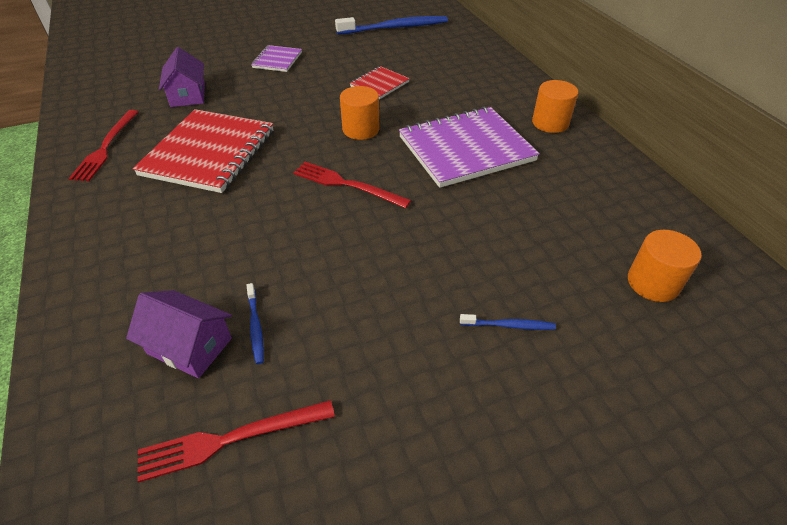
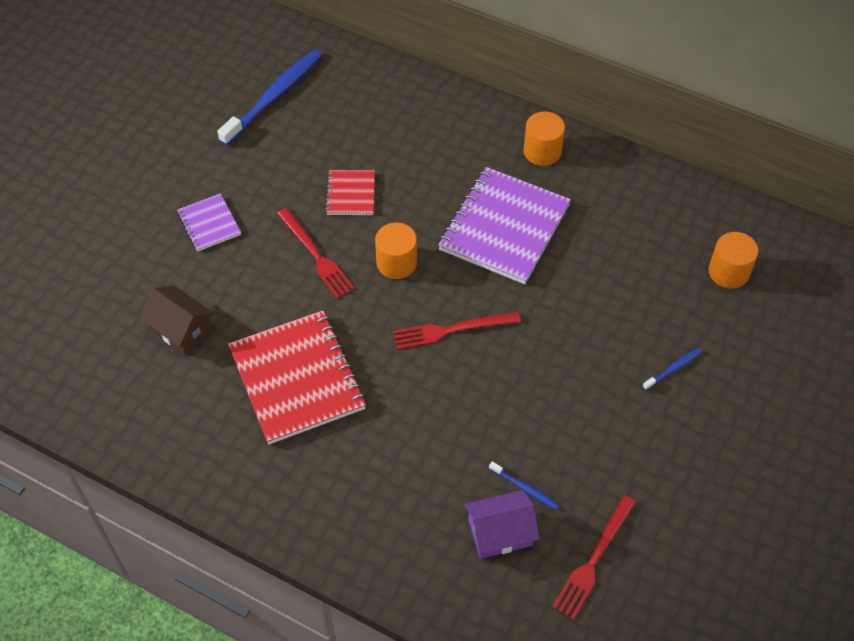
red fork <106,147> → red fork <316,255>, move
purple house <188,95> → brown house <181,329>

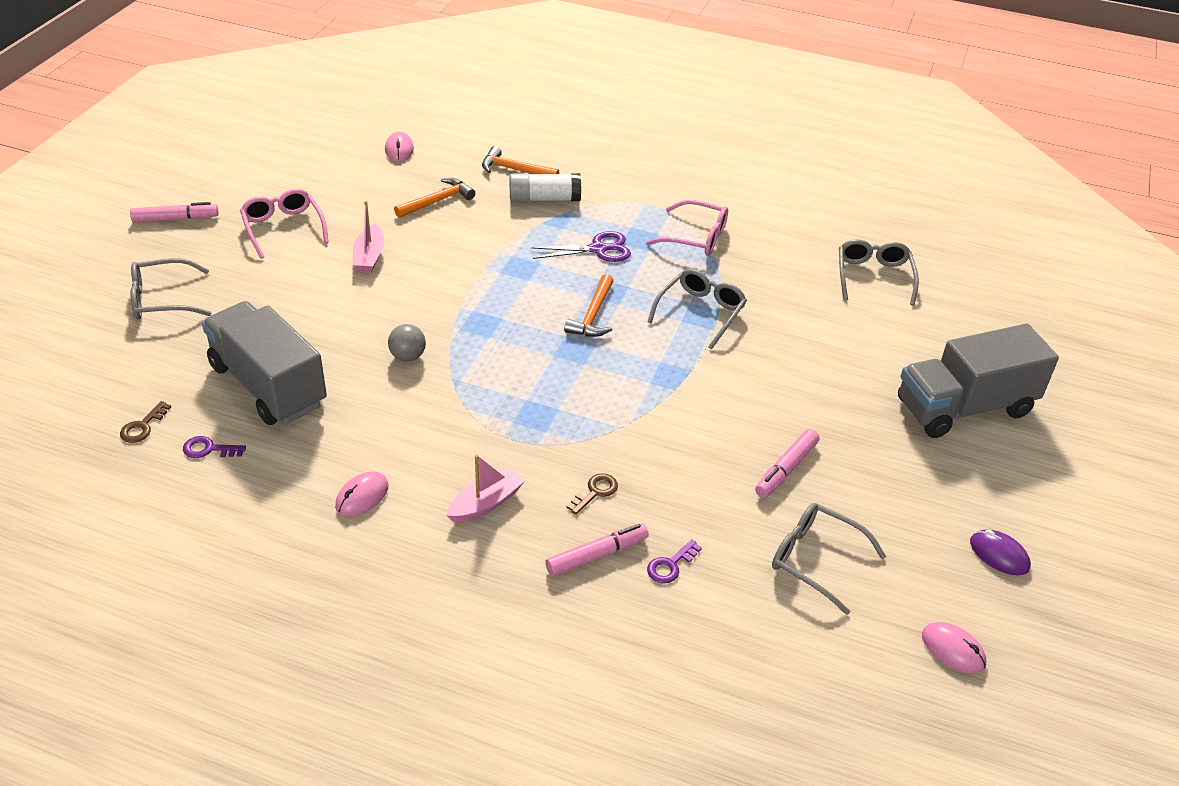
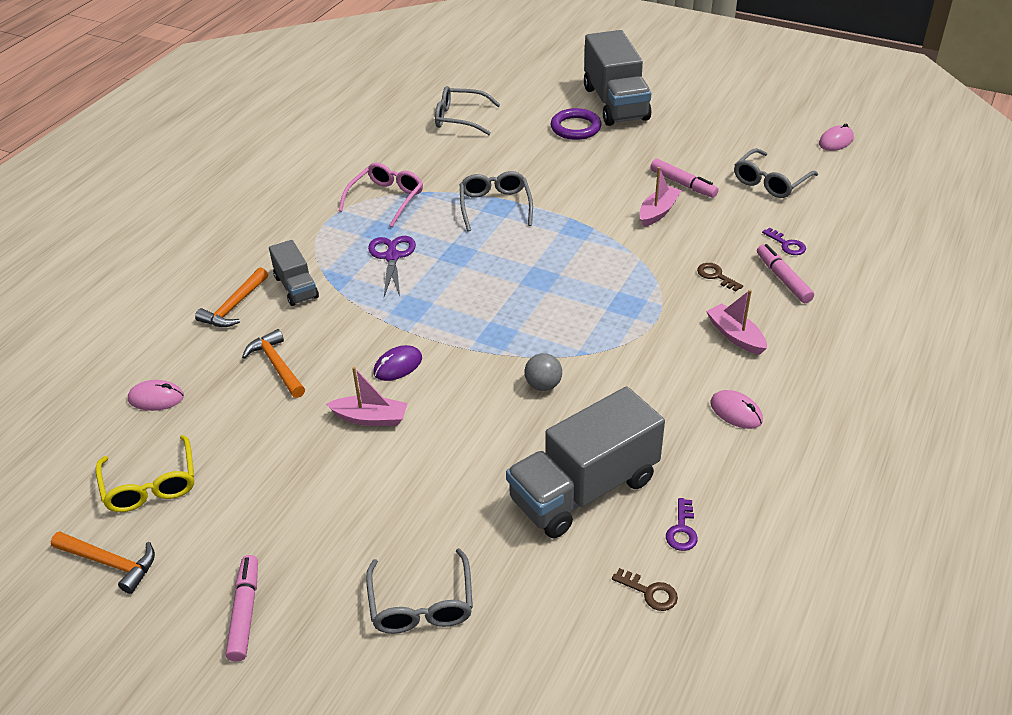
pink glasses <283,228> → -
white glue stick <544,199> → grey truck <296,287>
orange hammer <593,315> → orange hammer <110,563>, move
grey glasses <700,312> → grey glasses <495,206>, 45 degrees clockwise
purple mouse <999,555> → purple mouse <398,366>, move
- → yellow glasses <151,485>
- → purple ring <575,128>
- → pink boat <658,212>

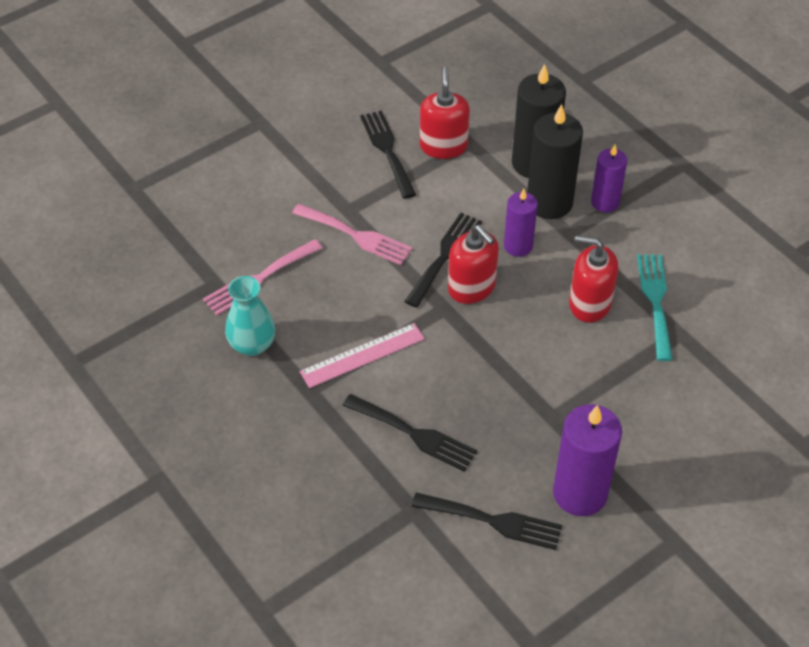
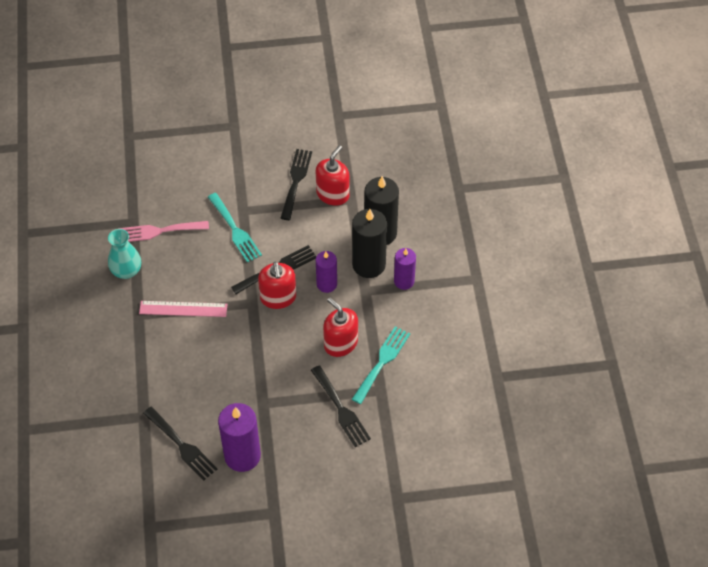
pink fork <356,236> → turquoise fork <235,230>
black fork <414,434> → black fork <341,409>, move

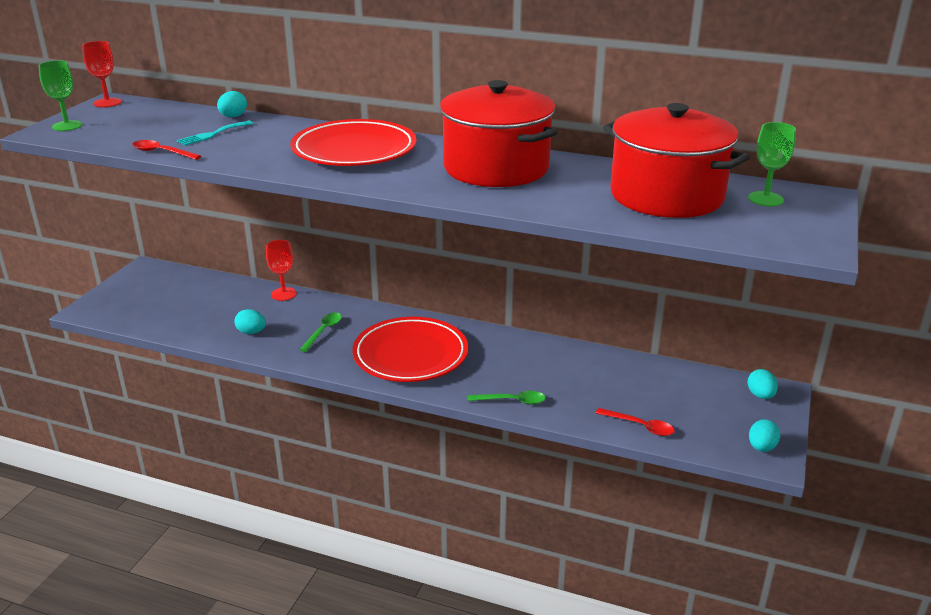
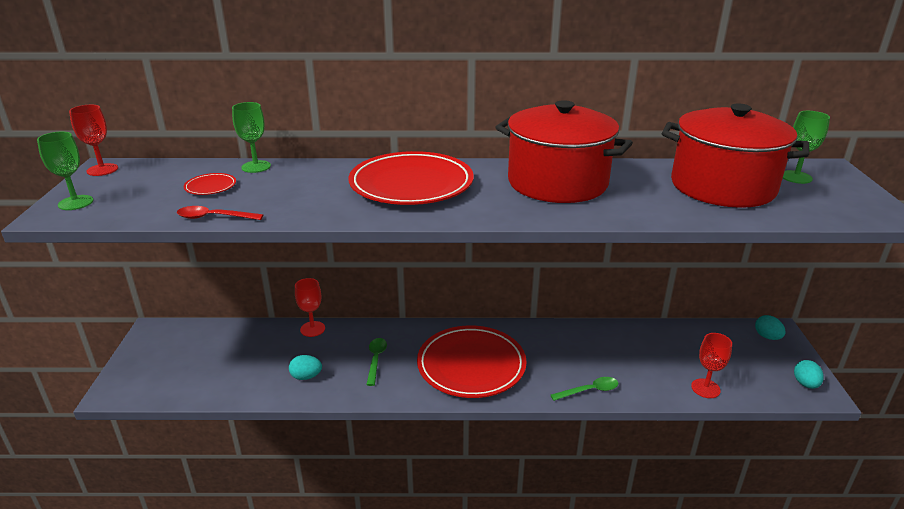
turquoise fork <212,134> → -
turquoise egg <233,116> → green goblet <256,167>
red spoon <640,426> → red goblet <705,388>
- → red plate <210,187>

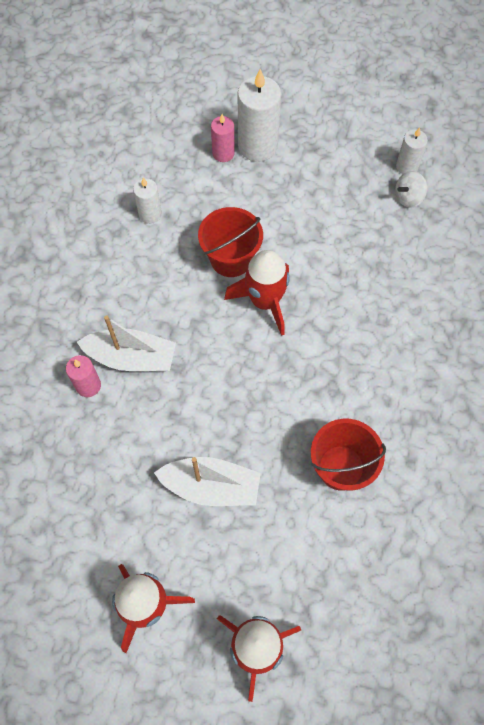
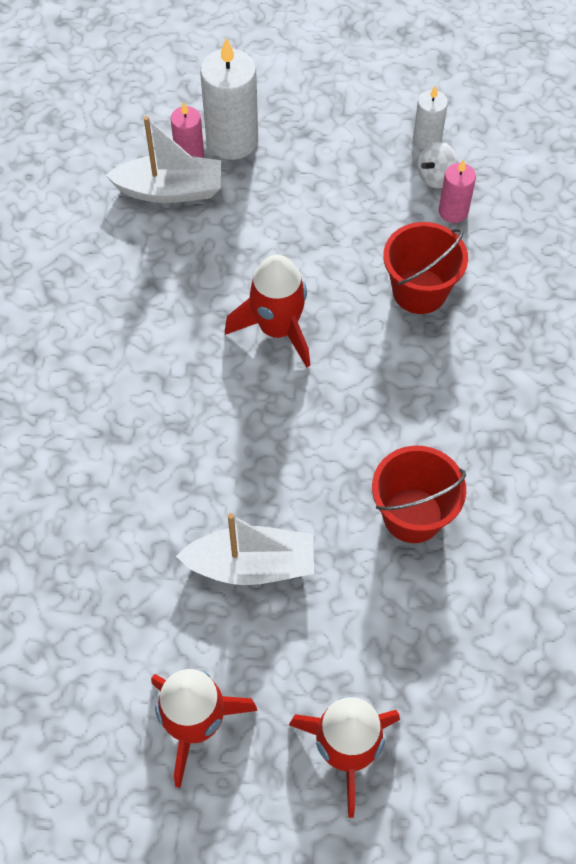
pink candle <88,385> → pink candle <453,211>, move
white boat <131,358> → white boat <170,190>, move
white candle <150,214> → -
red bucket <231,259> → red bucket <419,291>, move

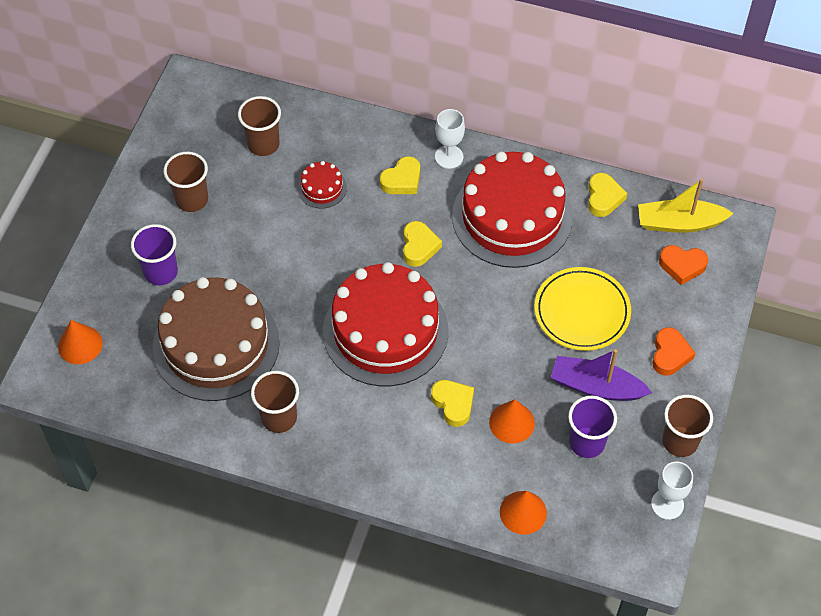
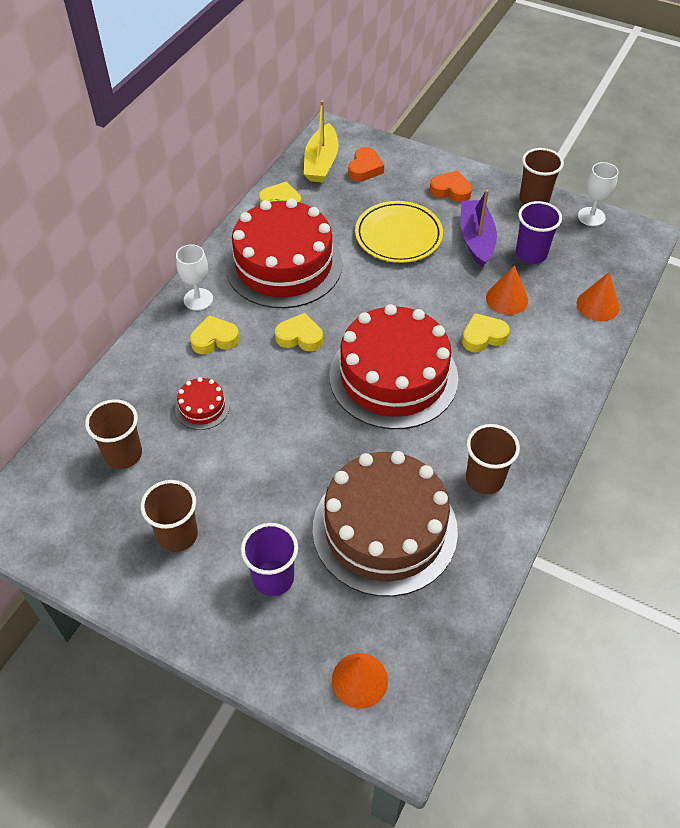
yellow heart <402,180> → yellow heart <214,339>, 75 degrees counterclockwise
purple boat <596,386> → purple boat <476,239>, 150 degrees clockwise

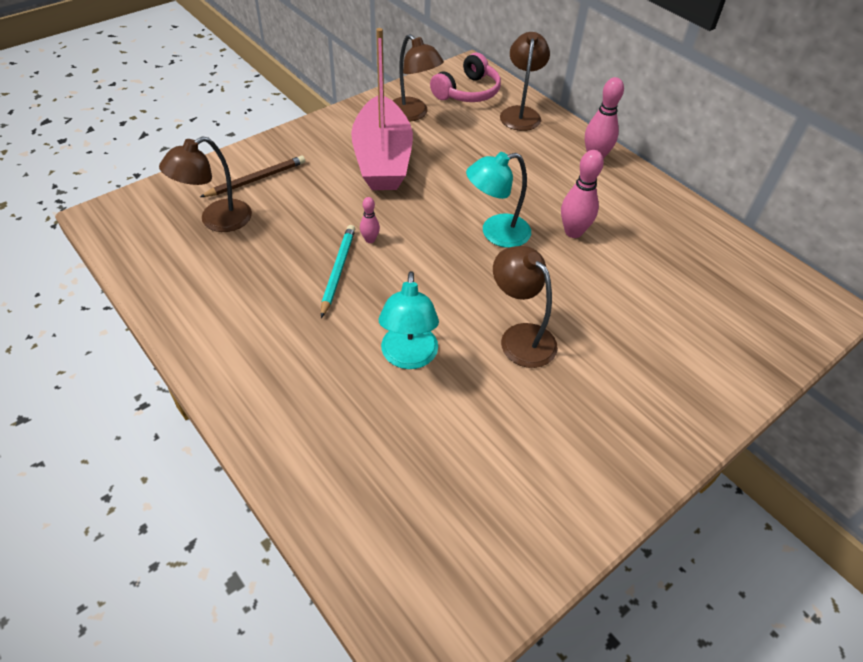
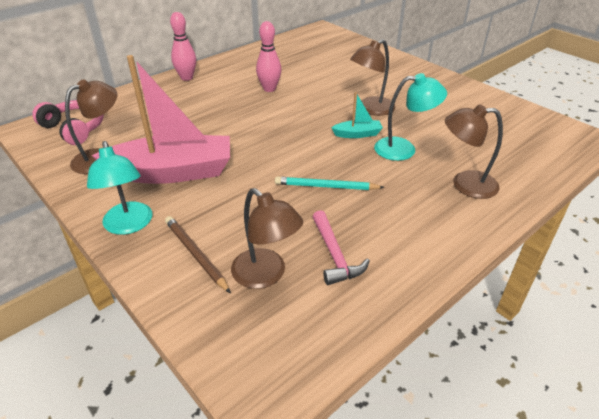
pink bowling pin <370,240> → -
turquoise lamp <496,233> → turquoise lamp <129,225>, move
brown lamp <520,113> → brown lamp <465,184>, move
- → pink hammer <335,255>
- → turquoise boat <357,134>

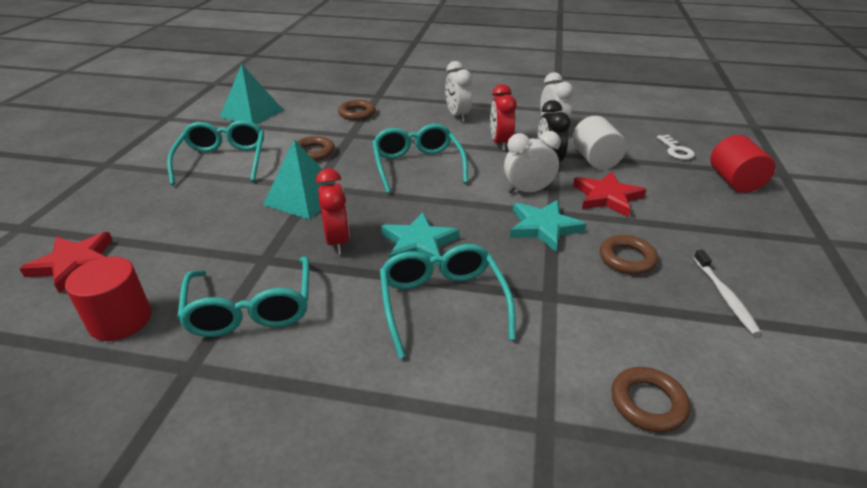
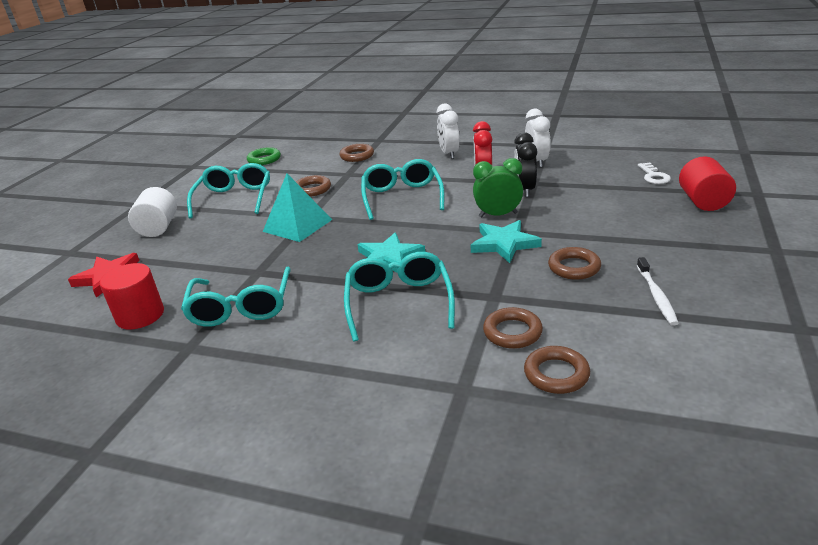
turquoise pyramid <252,113> → green ring <264,159>
red clock <337,241> → -
white clock <528,191> → green clock <498,215>
white cylinder <595,160> → white cylinder <158,228>, move
red star <607,197> → -
- → brown ring <512,332>

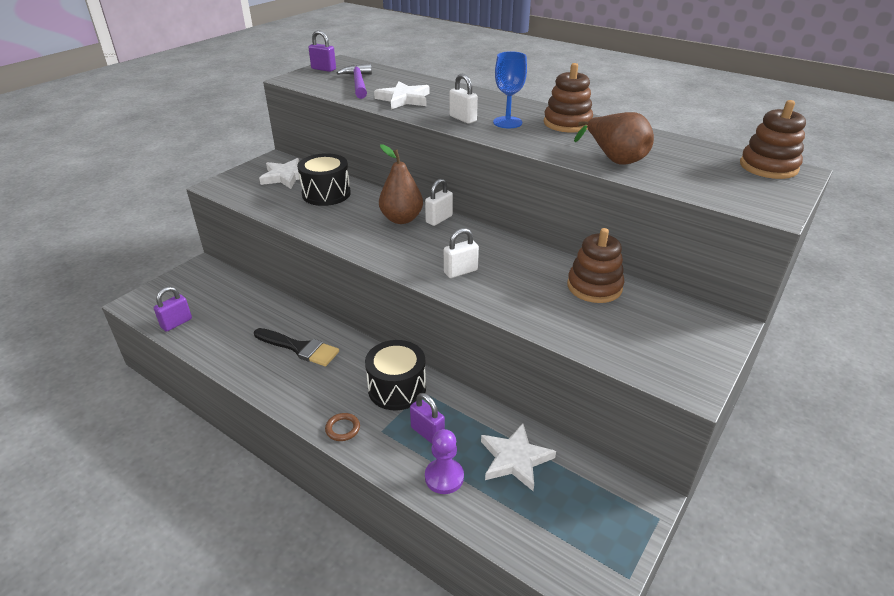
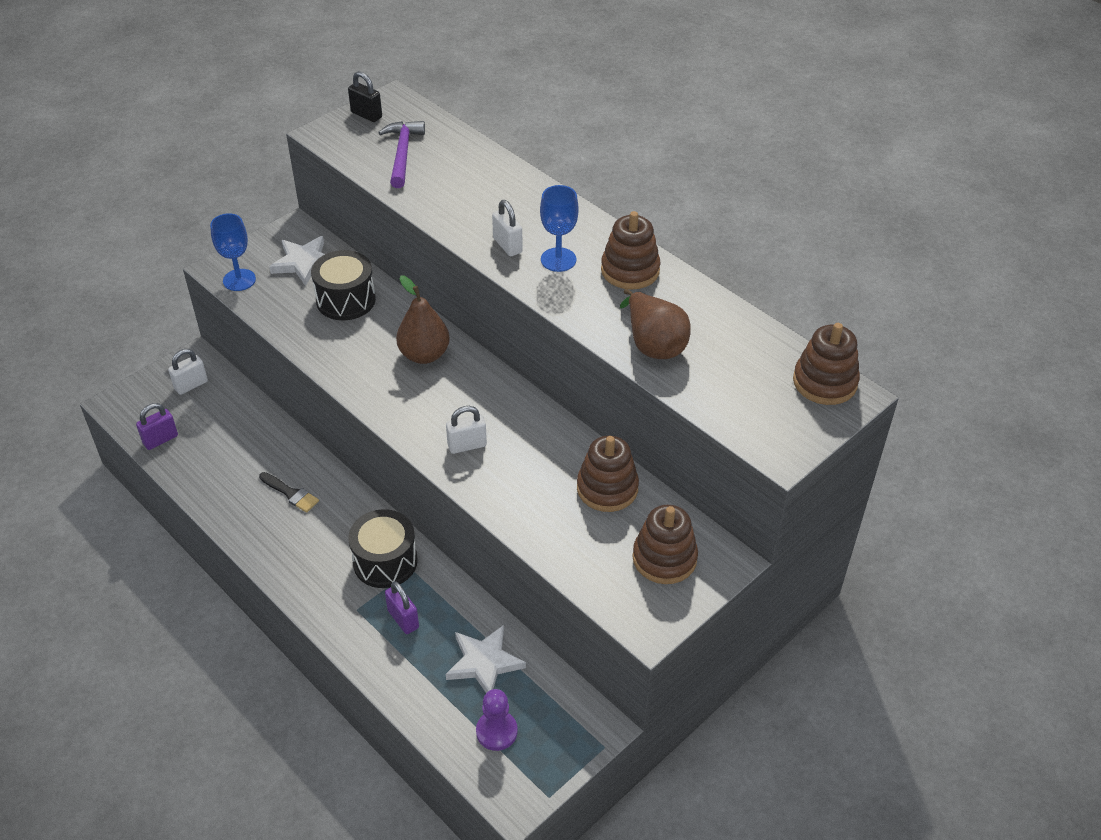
black brush <299,348> → black brush <291,493>, x0.66
purple padlock <323,69> → black padlock <366,115>
brown ring <343,429> → -
white star <404,99> → -
white padlock <439,219> → white padlock <191,385>, move
purple pawn <444,477> → purple pawn <496,731>, move
- → blue goblet <239,280>
- → brown stacking toy <664,558>

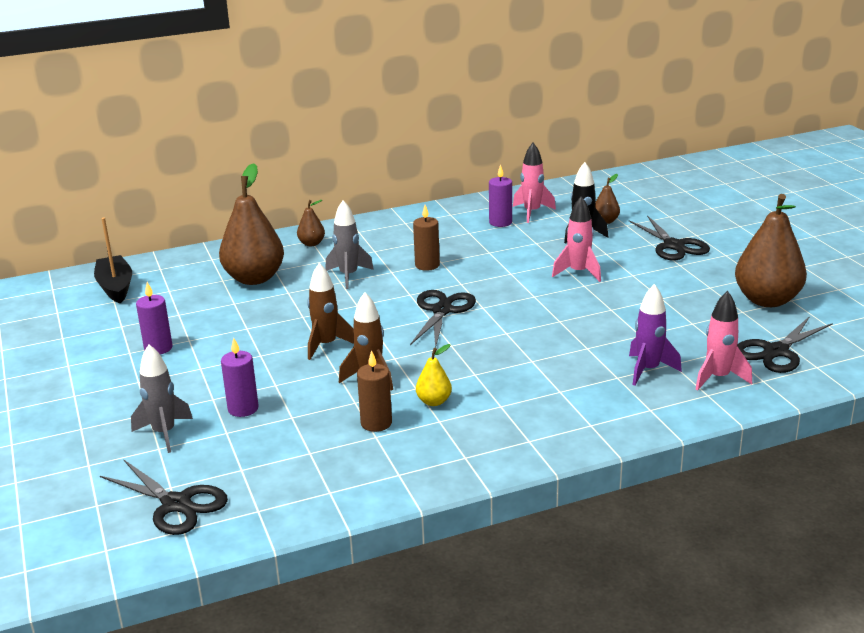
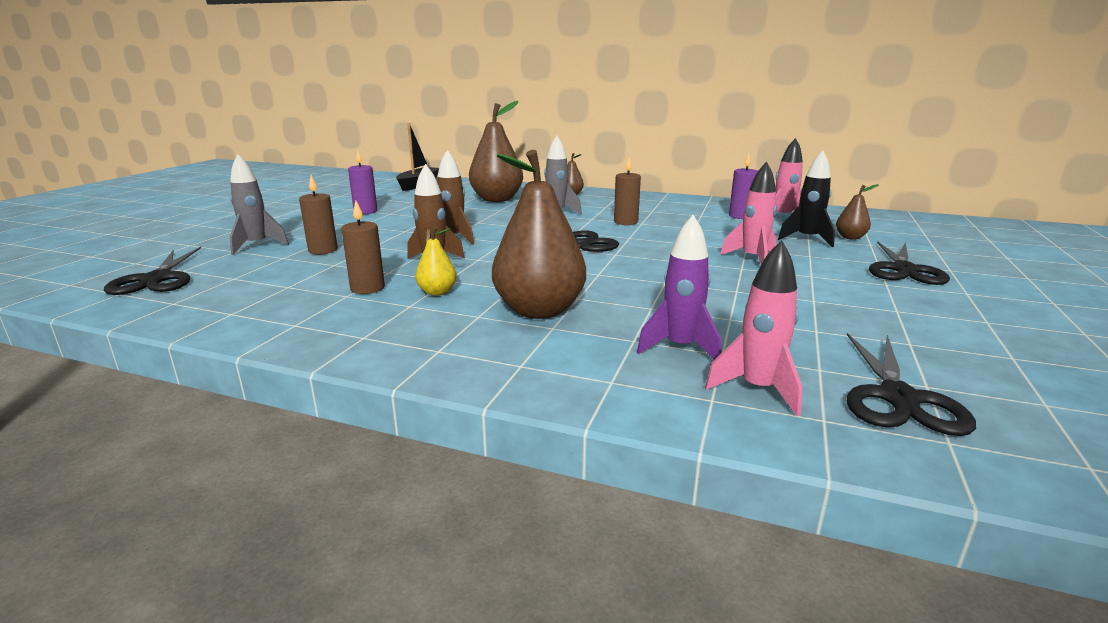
purple candle <243,409> → brown candle <323,250>
brown pear <767,300> → brown pear <539,310>, move
black scissors <776,352> → black scissors <898,398>, 75 degrees counterclockwise

